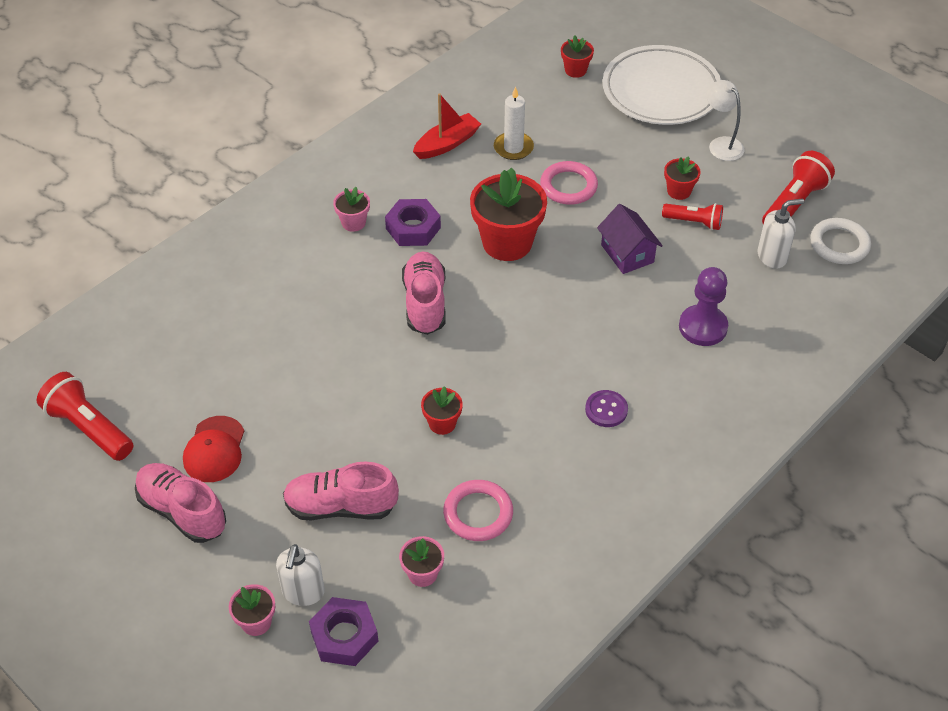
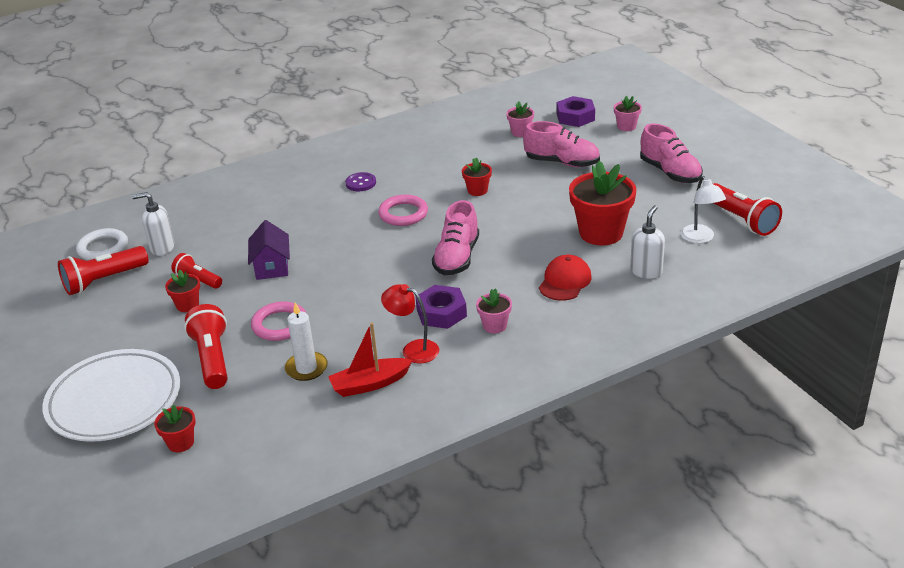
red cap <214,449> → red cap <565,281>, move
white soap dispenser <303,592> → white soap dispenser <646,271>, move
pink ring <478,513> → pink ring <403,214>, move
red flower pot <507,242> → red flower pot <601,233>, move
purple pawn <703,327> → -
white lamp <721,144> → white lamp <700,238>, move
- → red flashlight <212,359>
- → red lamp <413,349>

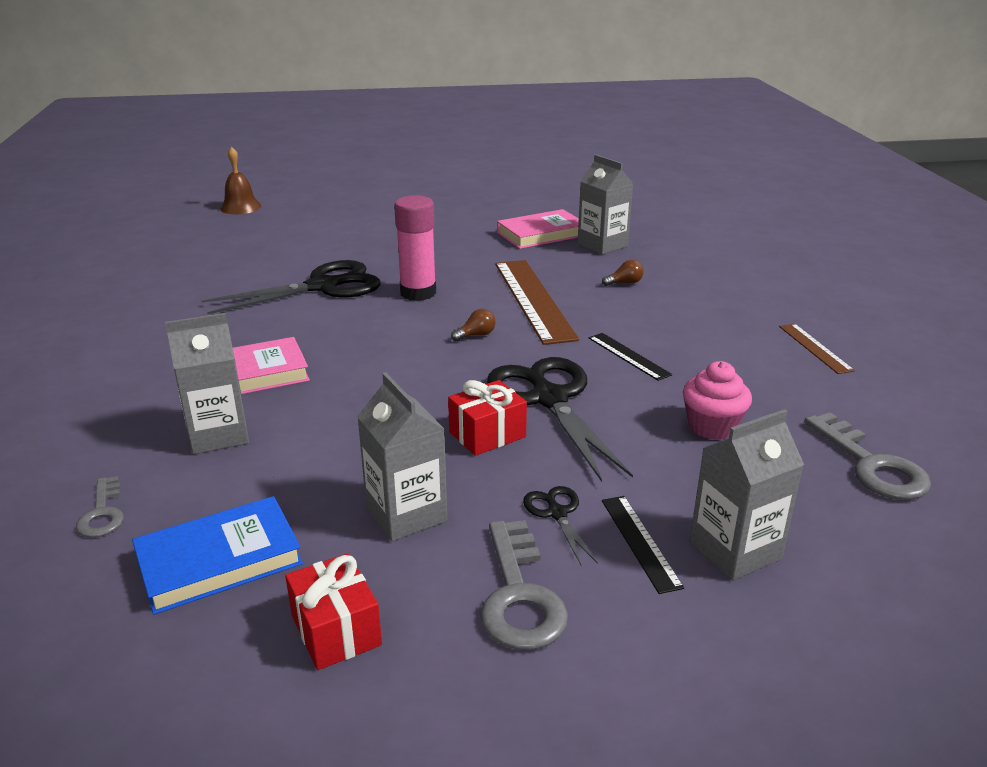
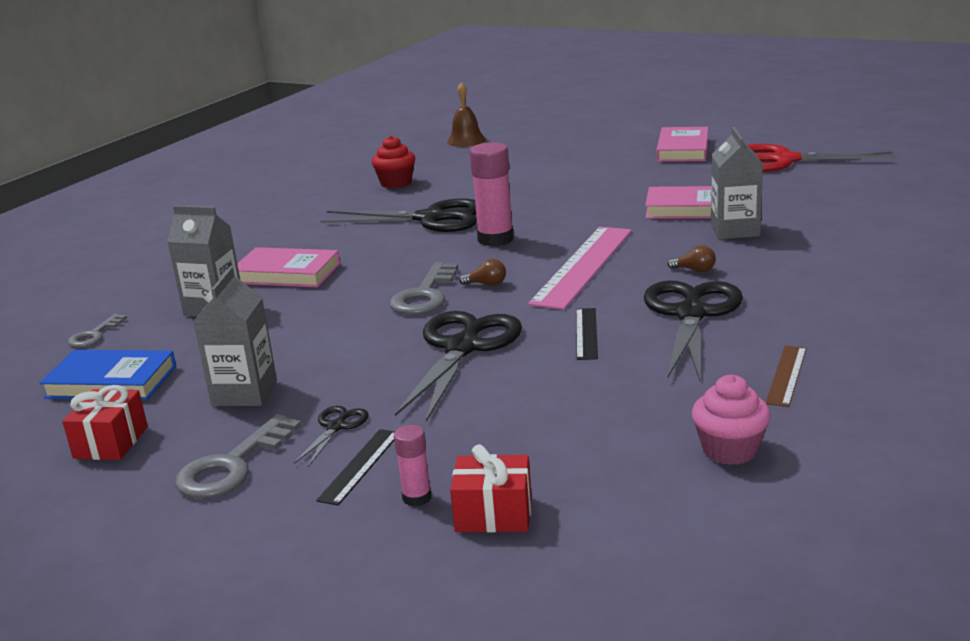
red gift <487,434> → red gift <493,514>, move
brown ruler <534,299> → pink ruler <583,266>
pink cupcake <712,426> → pink cupcake <730,450>, move
grey carton <735,550> → pink glue stick <417,498>
grey key <871,465> → grey key <425,295>, move
- → red cupcake <396,183>
- → black scissors <691,314>
- → pink book <682,149>
- → red scissors <784,160>

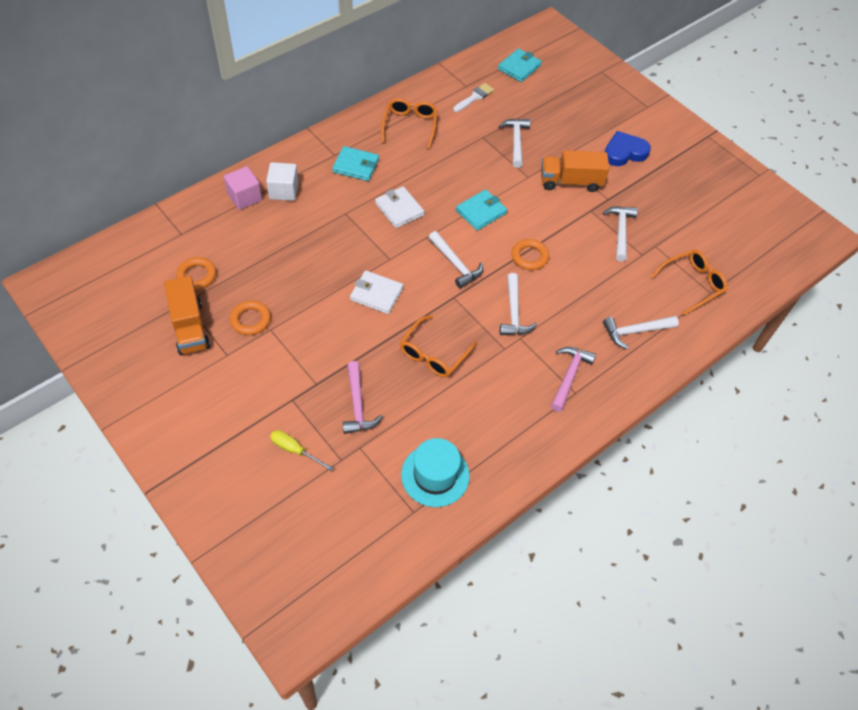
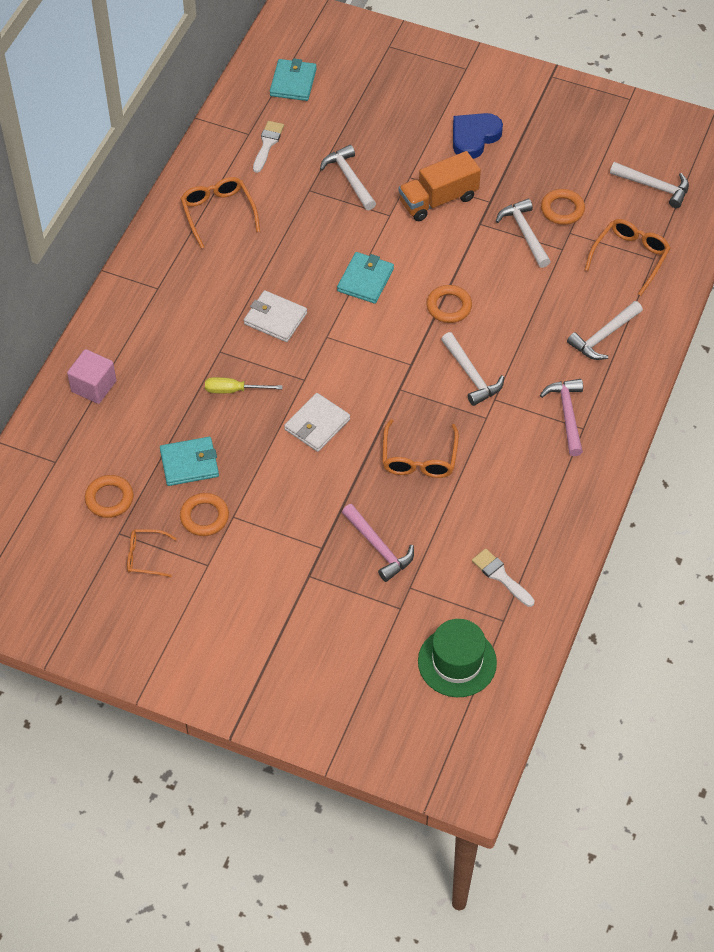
orange truck <190,327> → orange glasses <146,556>
white cube <284,191> → -
yellow screwdriver <295,450> → yellow screwdriver <234,390>, move
turquoise wallet <356,166> → turquoise wallet <189,463>, move
white wallet <376,294> → white wallet <317,424>, 45 degrees counterclockwise
turquoise hat <435,475> → white brush <500,576>
white hammer <455,264> → white hammer <654,187>, move
- → green hat <457,662>
- → orange ring <562,209>

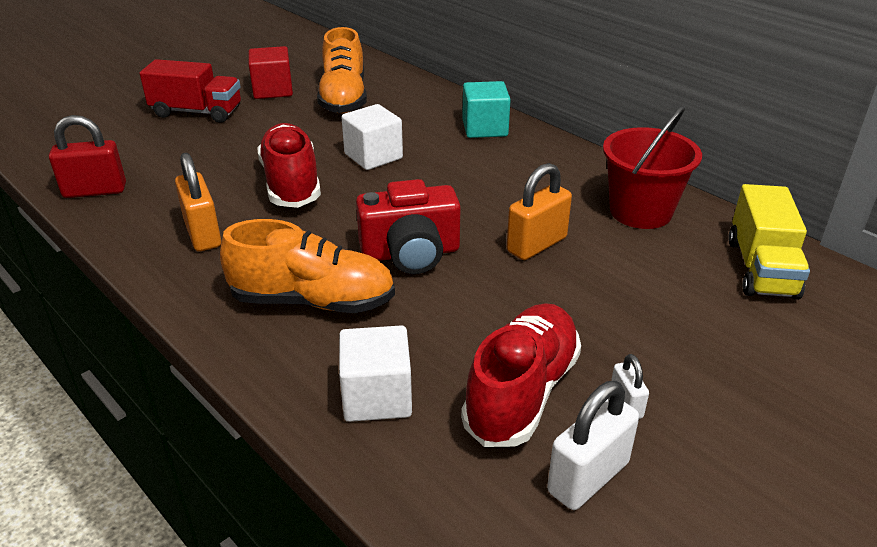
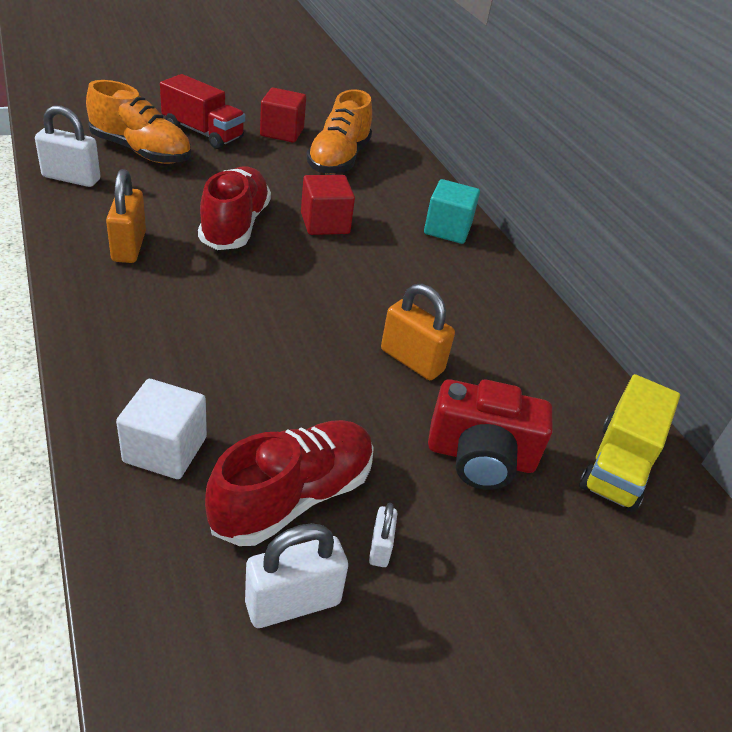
red padlock <95,191> → white padlock <71,178>
orange shoe <313,301> → orange shoe <141,152>, move
white cube <373,156> → red cube <325,223>
red camera <411,253> → red camera <480,457>, move
orange padlock <536,245> → orange padlock <412,360>, 60 degrees clockwise
red bucket <640,211> → -

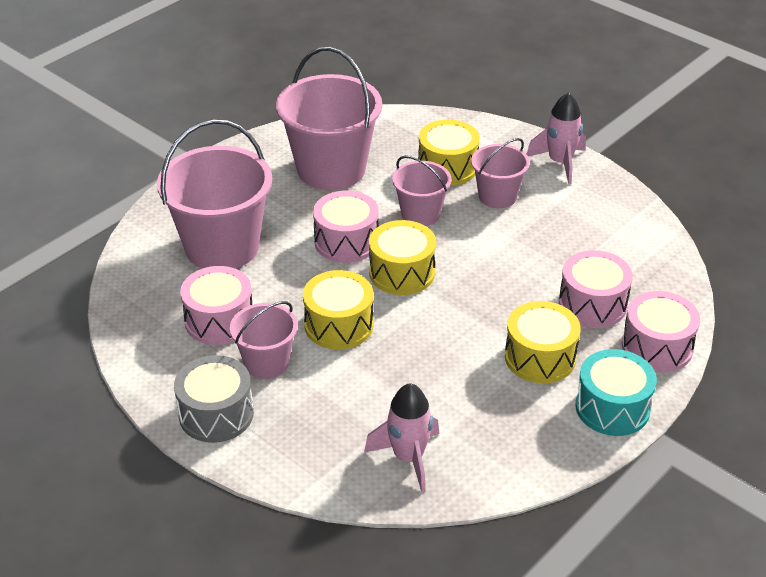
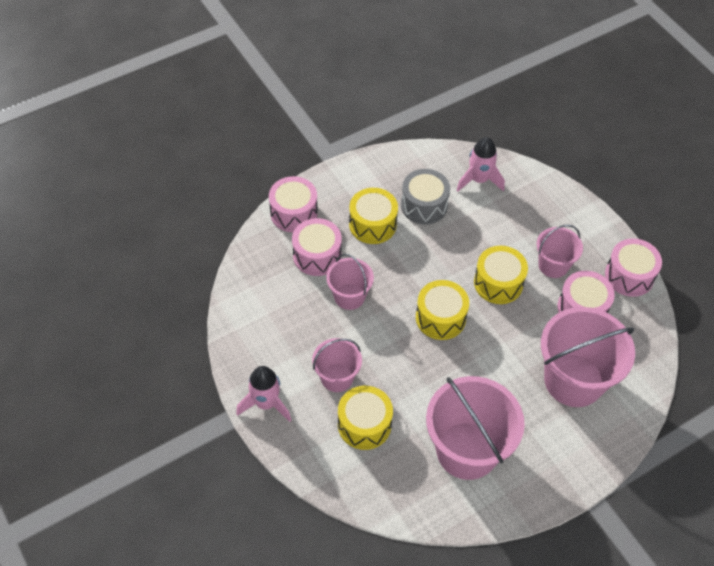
grey drum <216,414> → grey drum <424,205>, move
pink drum <346,241> → pink drum <629,276>, move
pink bucket <420,214> → pink bucket <349,296>, move
turquoise drum <612,408> → -

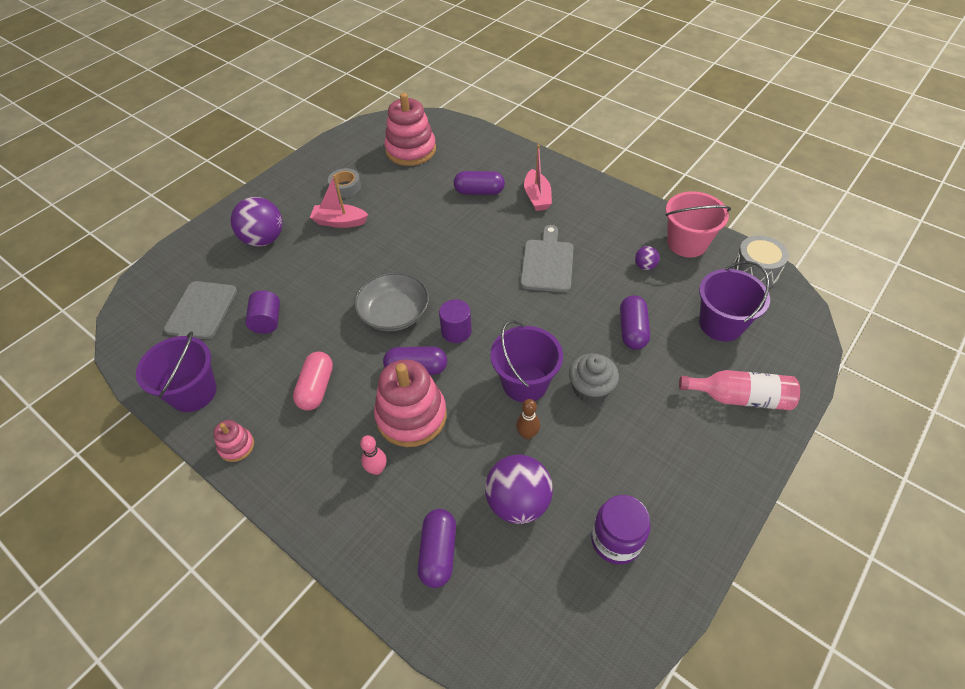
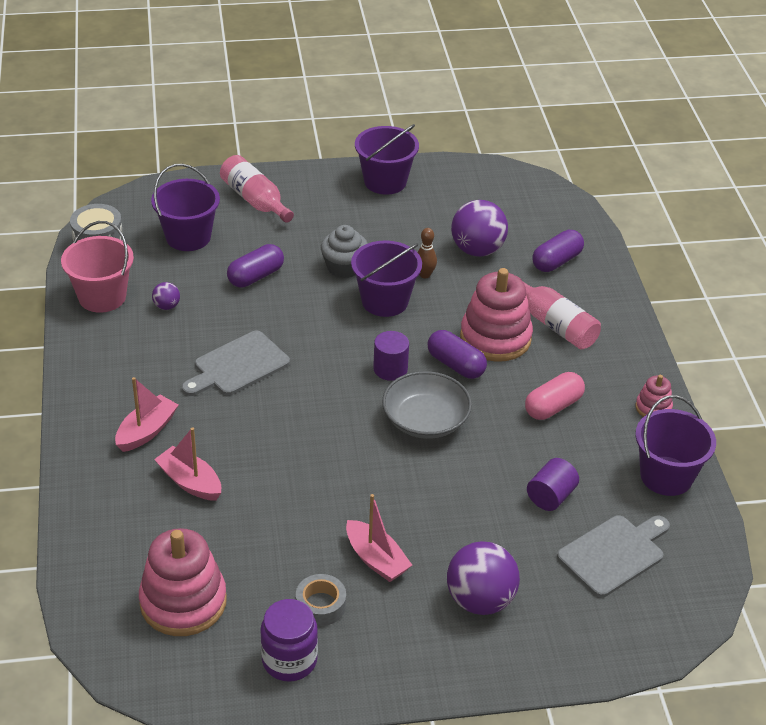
pink bowling pin <377,469> → pink bottle <554,324>
purple capsule <479,191> → pink boat <190,482>
purple jar <616,540> → purple jar <289,660>, move
- → purple bucket <385,181>

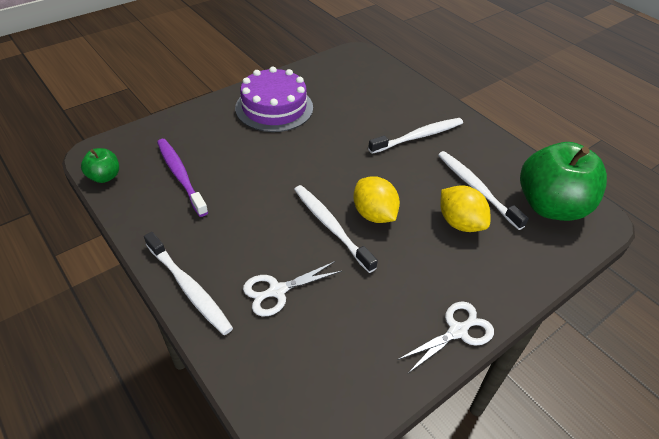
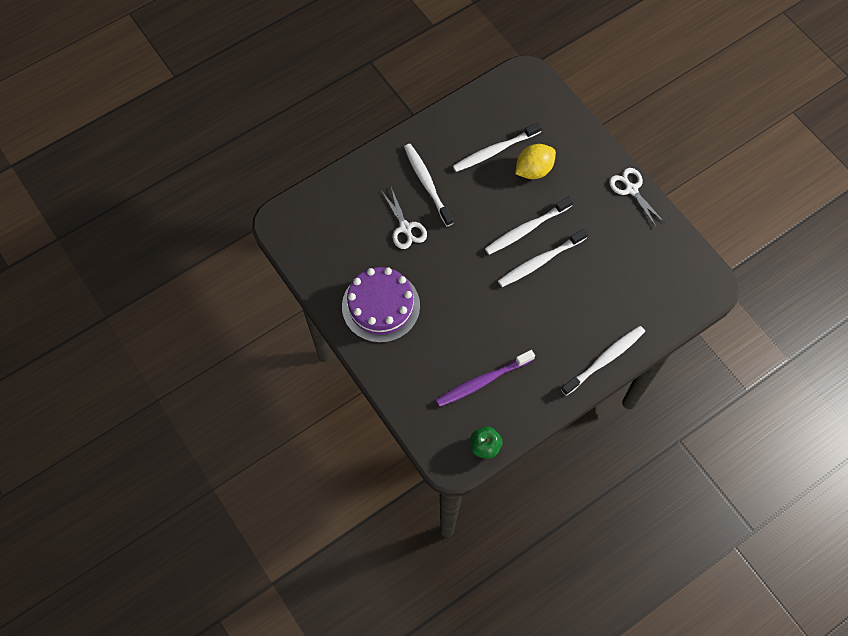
white scissors <277,291> → white scissors <405,228>, move
yellow lemon <374,214> → white toothbrush <526,229>
green apple <550,206> → -

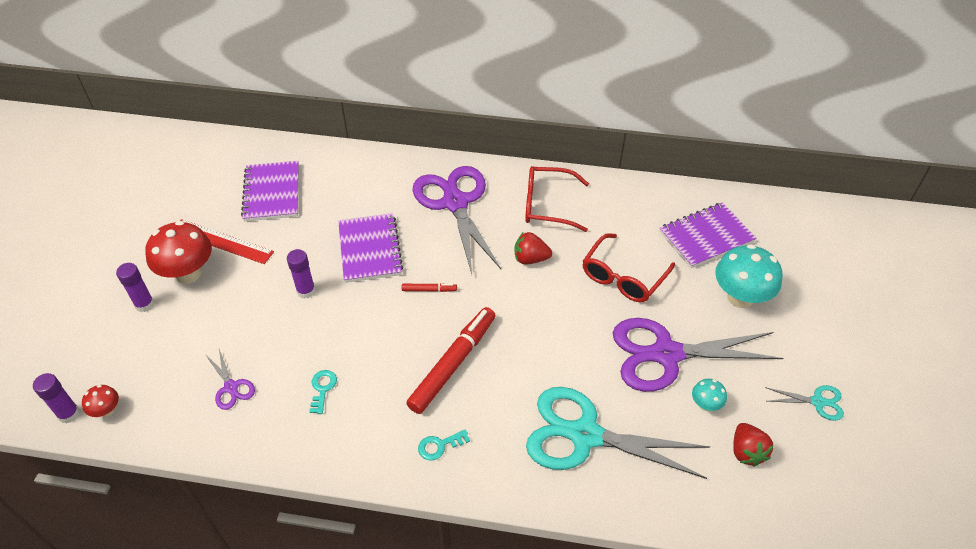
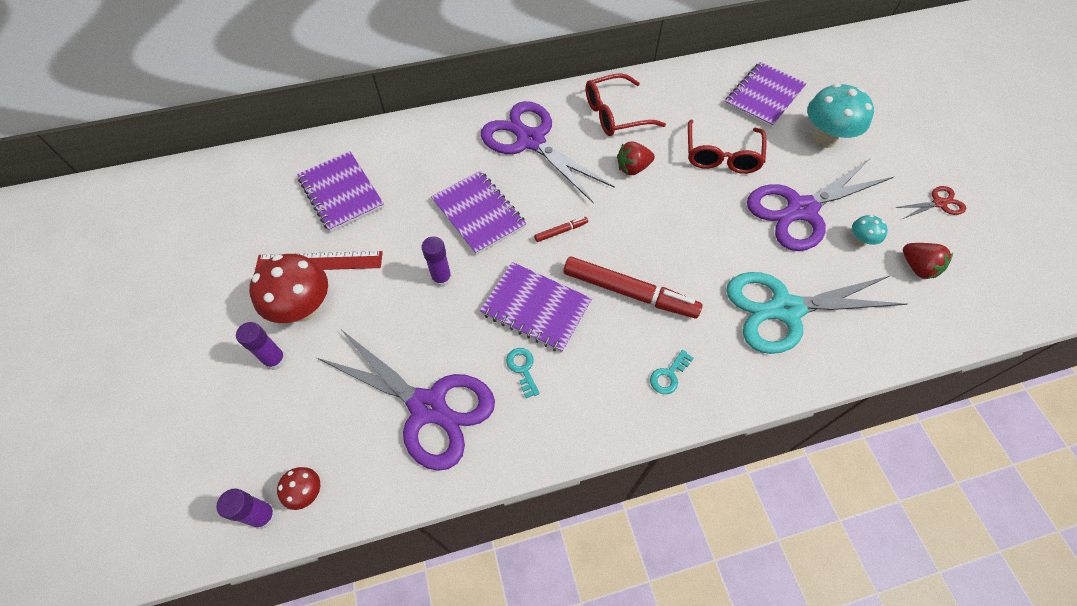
purple scissors <231,387> → purple scissors <428,407>, x2.27
red marker <453,364> → red marker <629,292>, 105 degrees clockwise
turquoise scissors <818,402> → red scissors <939,203>
- → purple notebook <536,308>

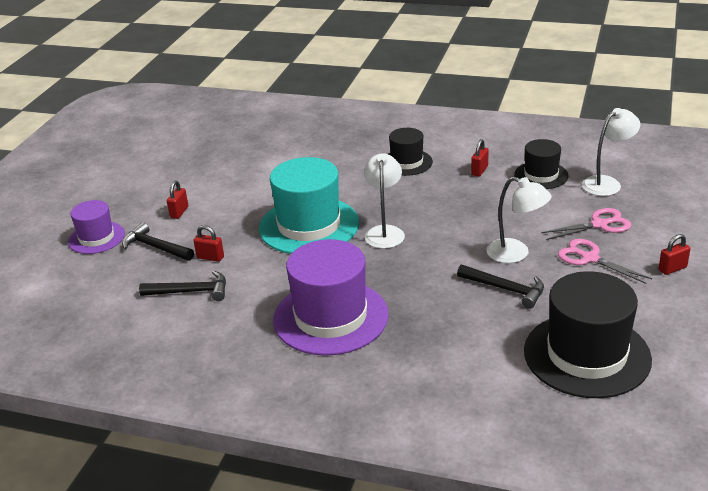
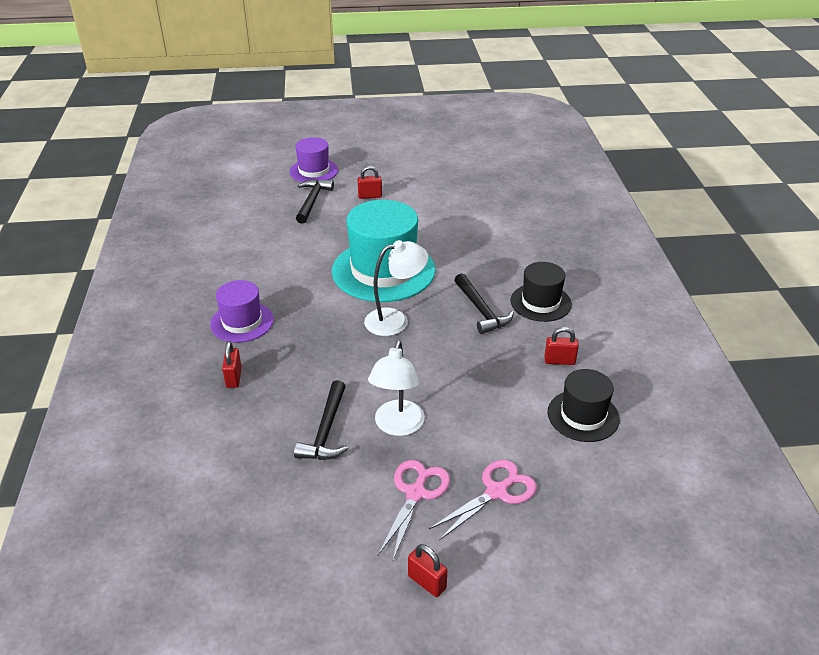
black hammer <190,292> → black hammer <481,310>, move
red padlock <210,257> → red padlock <234,378>, move
purple hat <330,317> → purple hat <242,322>, x0.56
black hat <586,355> → -
pink scissors <600,224> → pink scissors <497,491>, 90 degrees counterclockwise
white lamp <607,183> → -

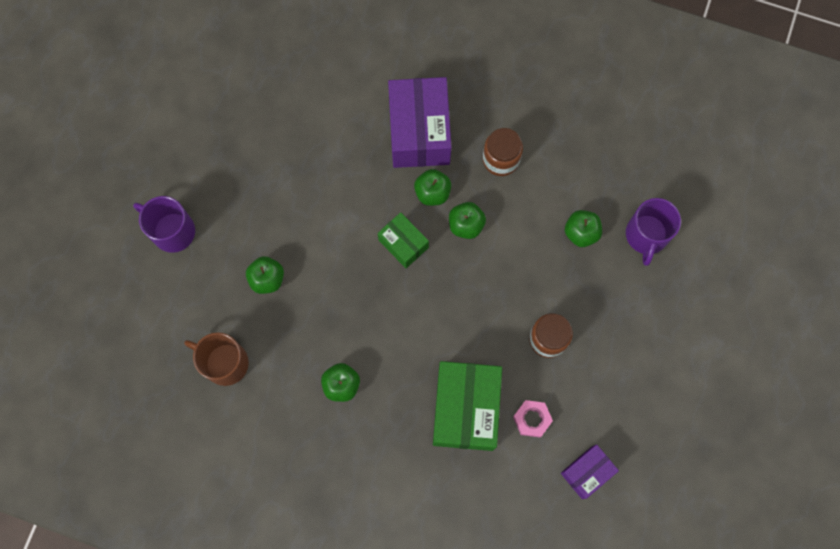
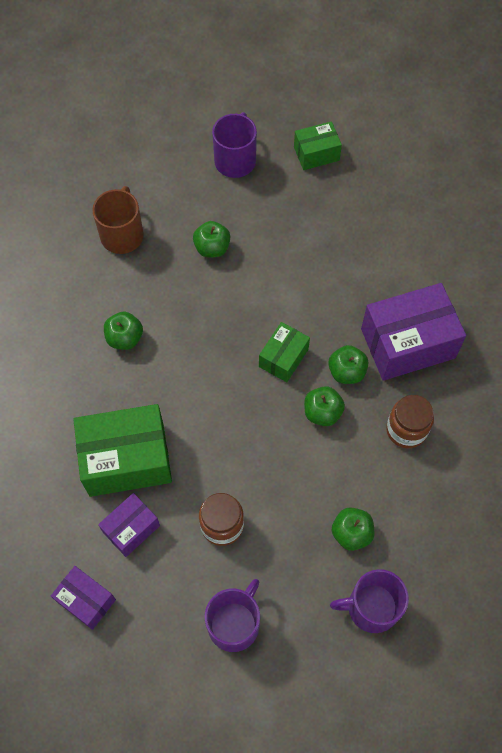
pink nut <532,419> → purple box <131,528>
- → purple mug <234,624>
- → green box <316,154>

